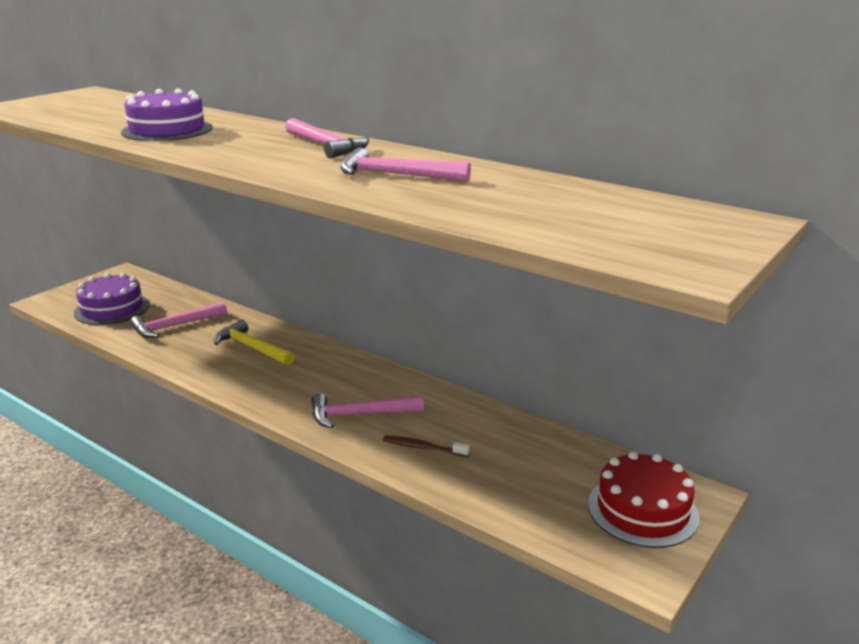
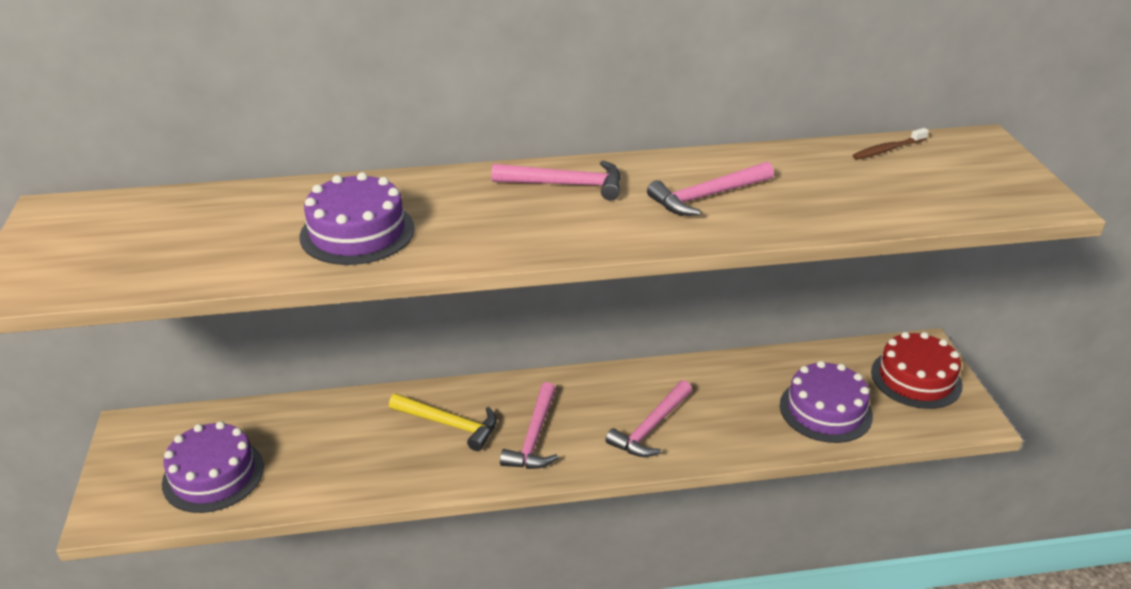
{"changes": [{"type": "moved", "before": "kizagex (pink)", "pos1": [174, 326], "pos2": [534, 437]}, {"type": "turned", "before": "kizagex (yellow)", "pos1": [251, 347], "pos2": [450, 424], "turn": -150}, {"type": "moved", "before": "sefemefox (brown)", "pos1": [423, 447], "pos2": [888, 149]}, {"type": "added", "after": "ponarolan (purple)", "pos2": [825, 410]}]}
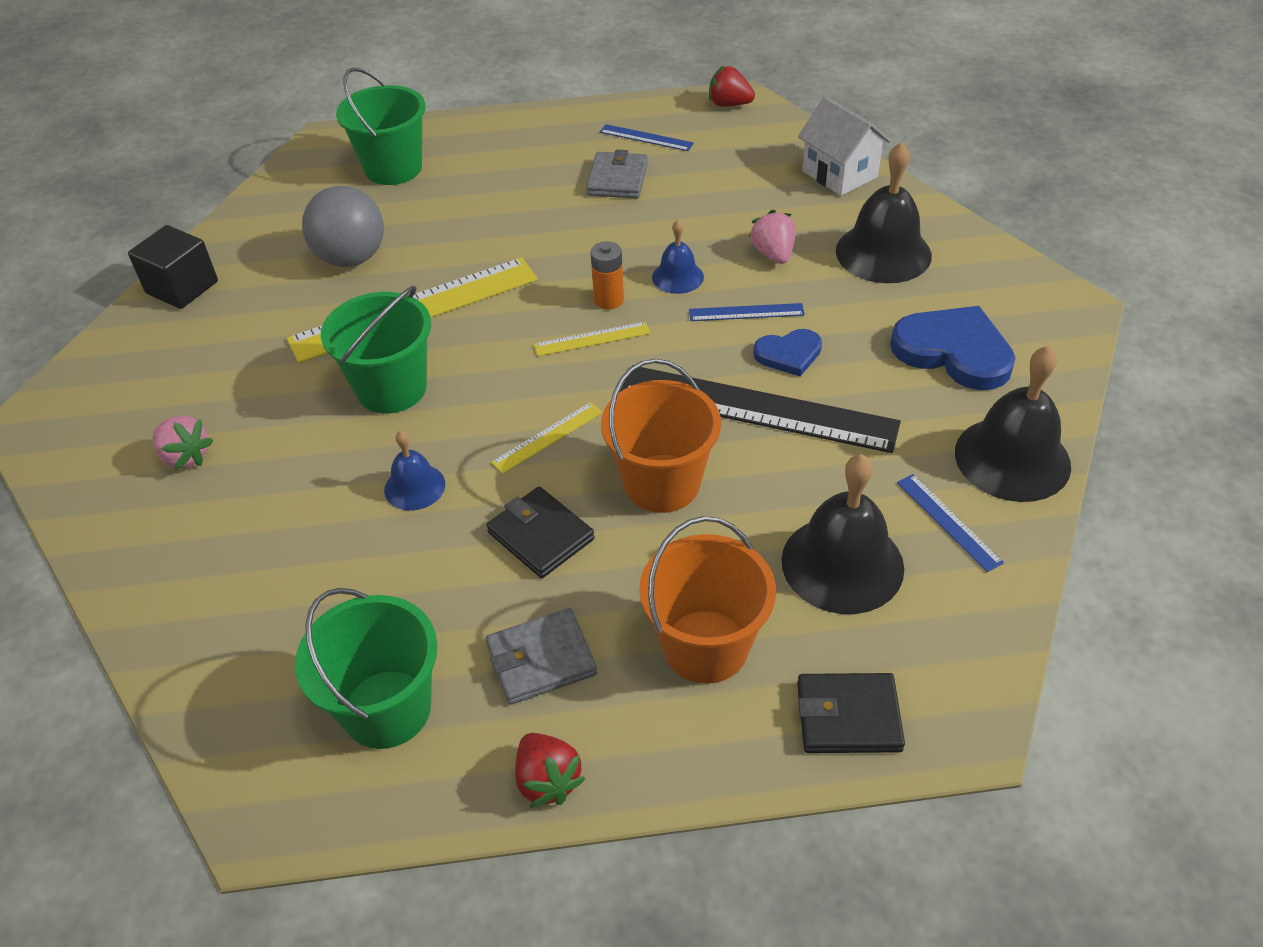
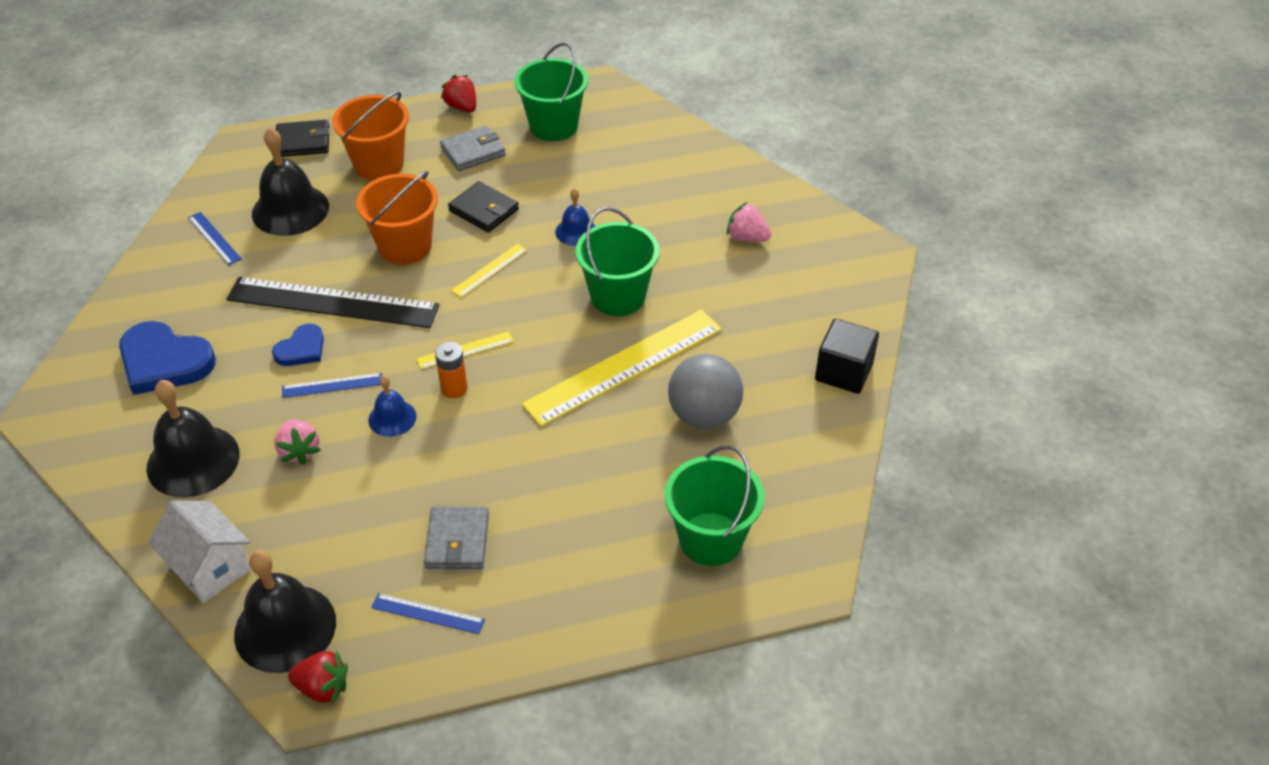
{"changes": [{"type": "turned", "before": "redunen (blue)", "pos1": [789, 354], "pos2": [301, 349], "turn": 150}, {"type": "moved", "before": "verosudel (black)", "pos1": [1012, 458], "pos2": [285, 628]}]}
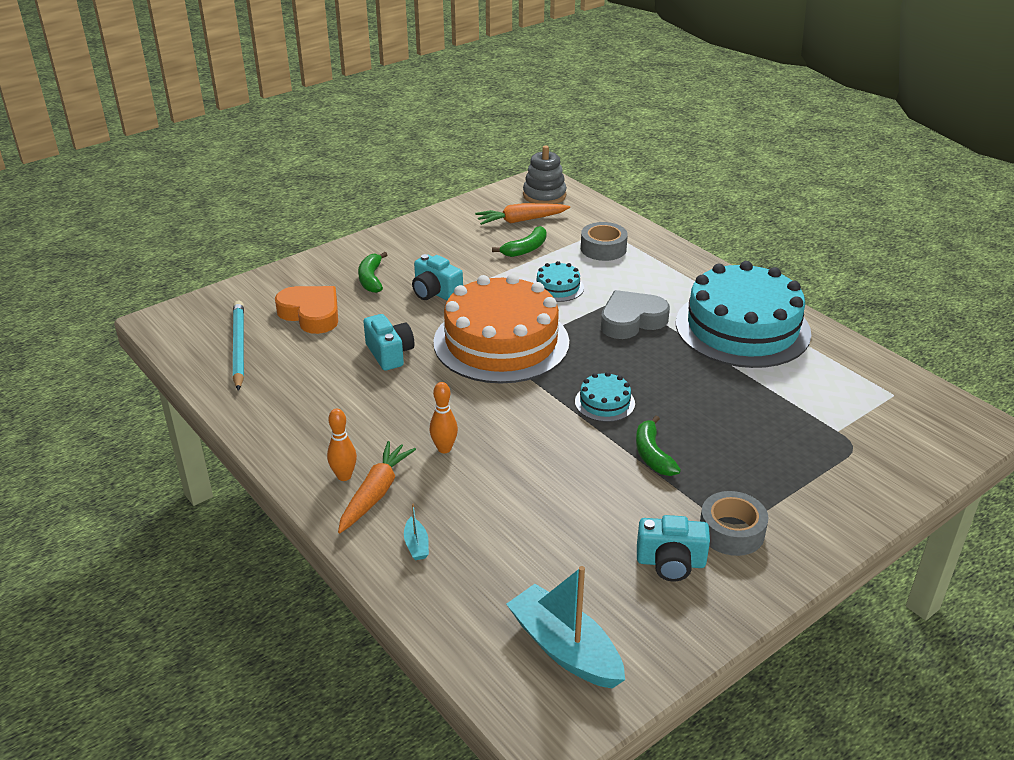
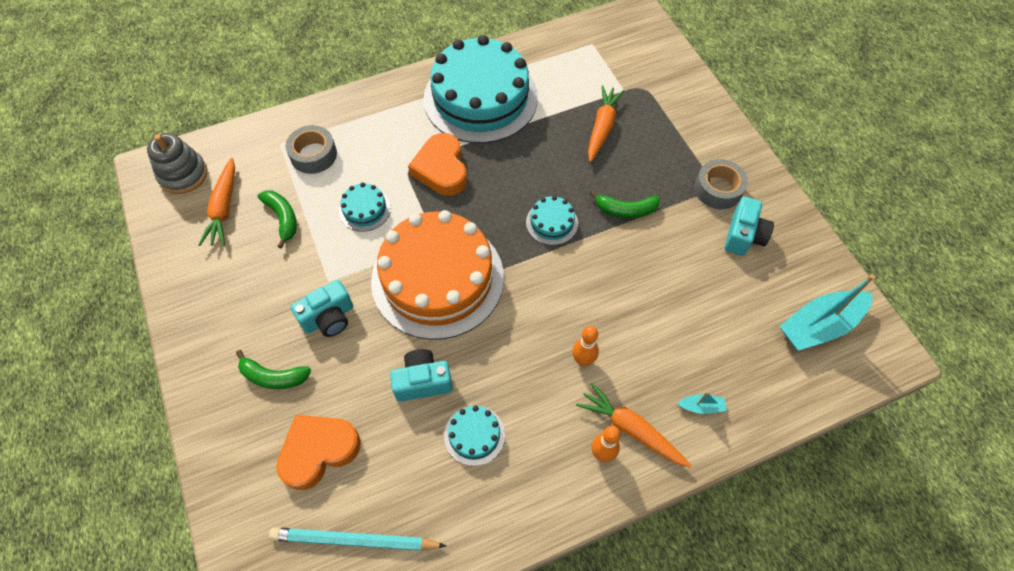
{"changes": [{"type": "recoloured", "before": "redunen (grey)", "after": "redunen (orange)", "pos1": [631, 320], "pos2": [441, 169]}, {"type": "added", "after": "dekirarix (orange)", "pos2": [602, 127]}, {"type": "added", "after": "ponarolan (turquoise)", "pos2": [474, 435]}]}
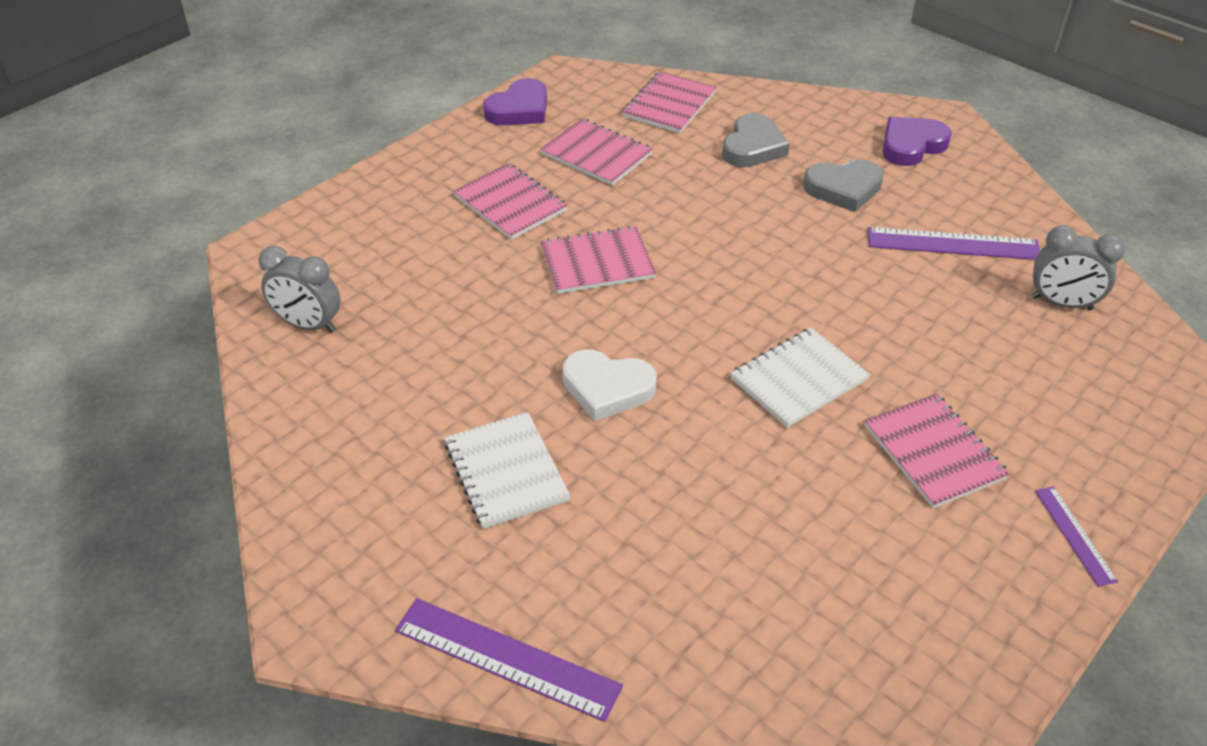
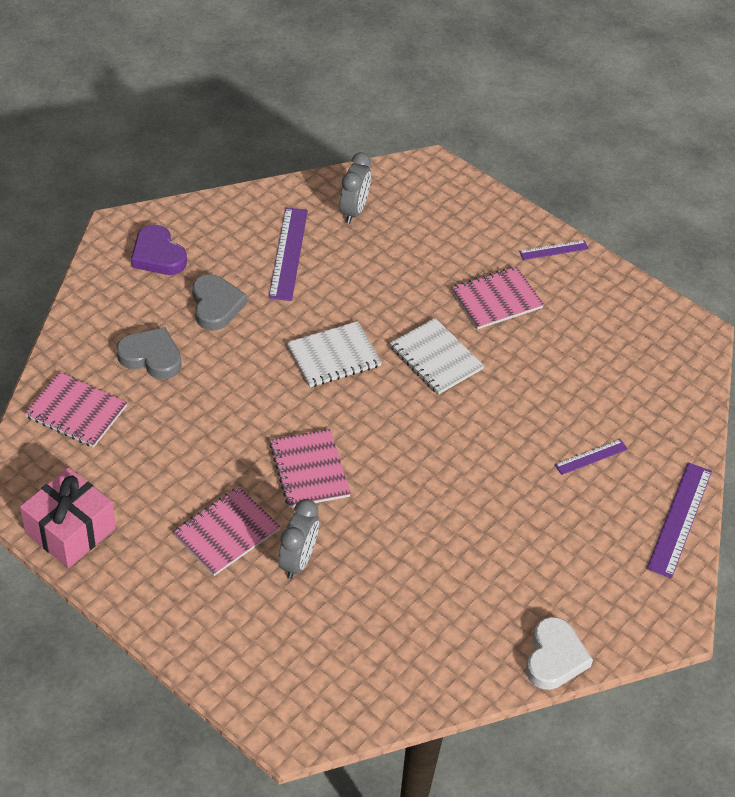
{"changes": [{"type": "replaced", "before": "redunen (purple)", "after": "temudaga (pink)", "pos1": [519, 109], "pos2": [70, 530]}, {"type": "removed", "before": "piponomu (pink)", "pos1": [597, 154]}, {"type": "moved", "before": "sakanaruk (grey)", "pos1": [309, 325], "pos2": [298, 560]}, {"type": "moved", "before": "redunen (white)", "pos1": [607, 388], "pos2": [554, 657]}, {"type": "moved", "before": "piponomu (white)", "pos1": [506, 472], "pos2": [334, 356]}, {"type": "added", "after": "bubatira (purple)", "pos2": [591, 457]}]}
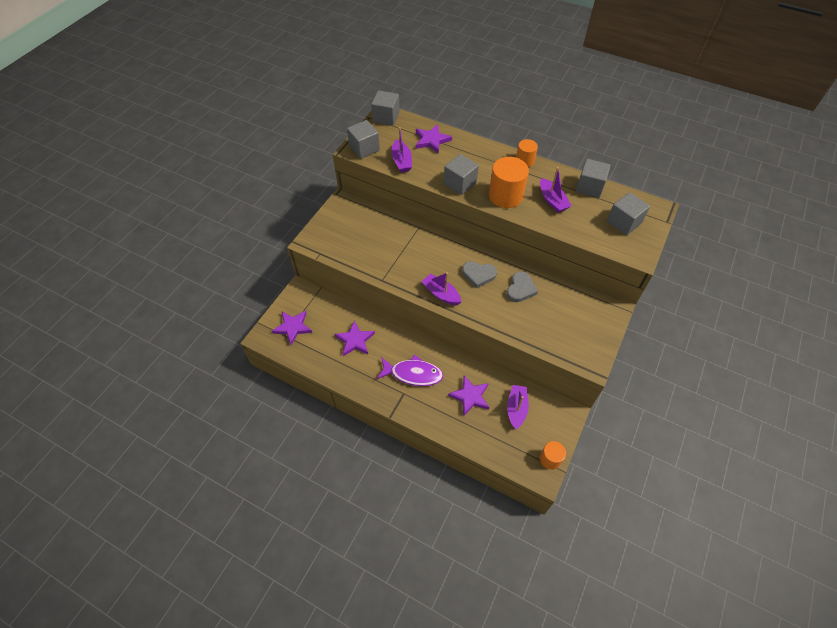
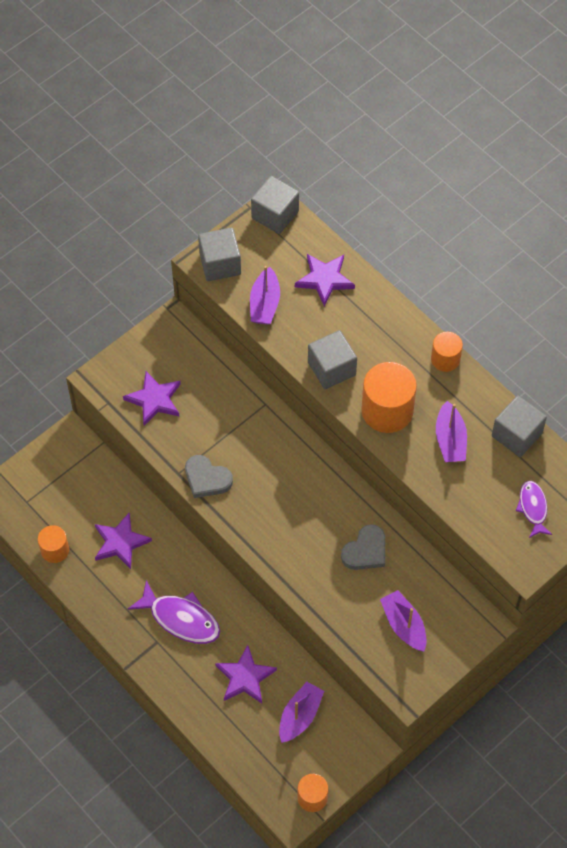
{"changes": [{"type": "replaced", "before": "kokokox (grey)", "after": "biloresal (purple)", "pos1": [623, 222], "pos2": [533, 508]}, {"type": "moved", "before": "redunen (grey)", "pos1": [478, 275], "pos2": [206, 479]}, {"type": "moved", "before": "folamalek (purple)", "pos1": [441, 294], "pos2": [404, 625]}, {"type": "moved", "before": "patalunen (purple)", "pos1": [293, 327], "pos2": [154, 400]}, {"type": "added", "after": "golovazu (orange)", "pos2": [55, 550]}]}
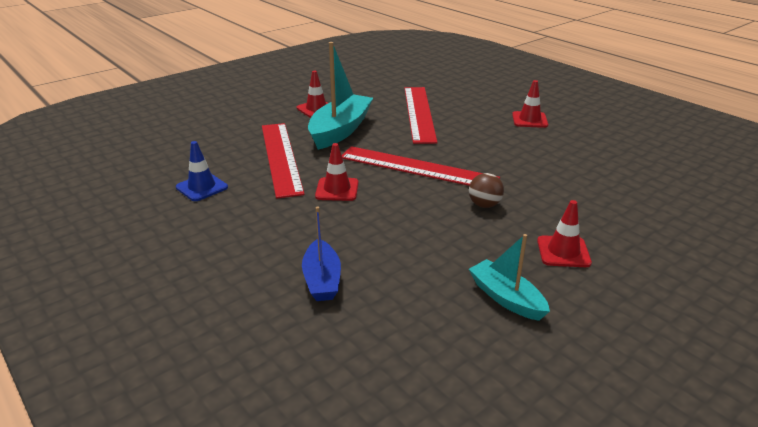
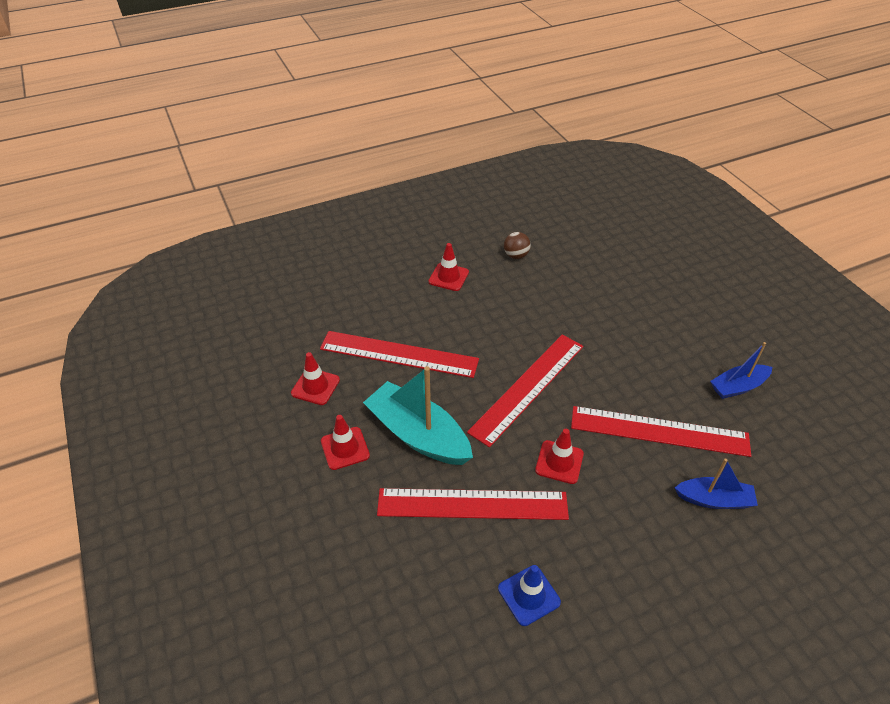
{"changes": [{"type": "moved", "before": "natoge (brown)", "pos1": [484, 205], "pos2": [516, 255]}, {"type": "moved", "before": "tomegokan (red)", "pos1": [563, 252], "pos2": [315, 386]}, {"type": "recoloured", "before": "folamalek (turquoise)", "after": "folamalek (blue)", "pos1": [506, 298], "pos2": [738, 387]}, {"type": "added", "after": "bubatira (red)", "pos2": [659, 431]}]}
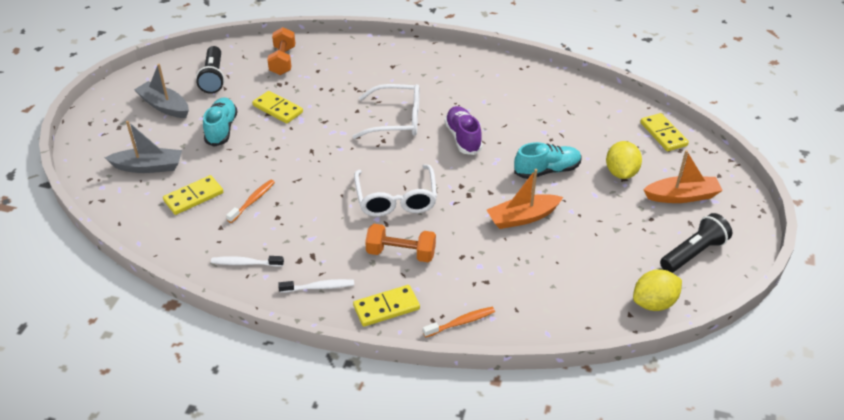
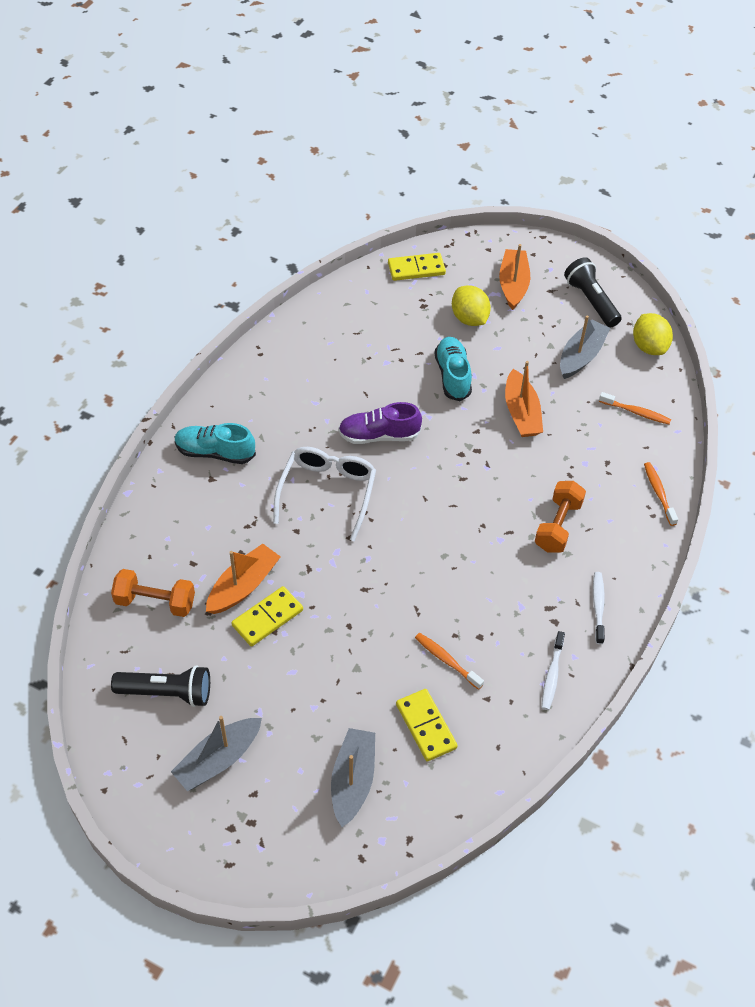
{"changes": [{"type": "moved", "before": "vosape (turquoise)", "pos1": [221, 129], "pos2": [215, 452]}, {"type": "turned", "before": "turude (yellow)", "pos1": [621, 173], "pos2": [469, 319], "turn": 45}, {"type": "removed", "before": "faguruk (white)", "pos1": [396, 199]}, {"type": "removed", "before": "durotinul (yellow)", "pos1": [386, 308]}, {"type": "added", "after": "folamalek (grey)", "pos2": [581, 356]}, {"type": "added", "after": "sefemefox (orange)", "pos2": [636, 412]}, {"type": "added", "after": "folamalek (orange)", "pos2": [243, 586]}]}
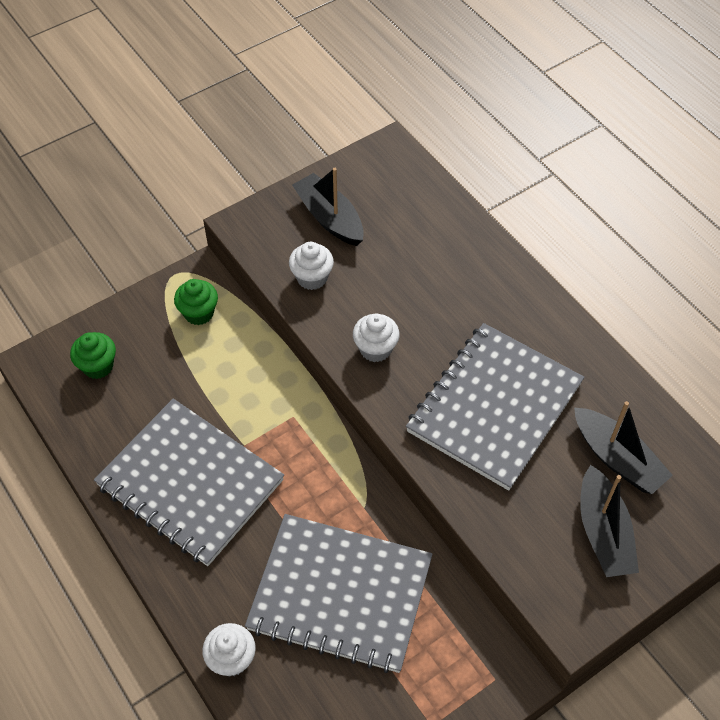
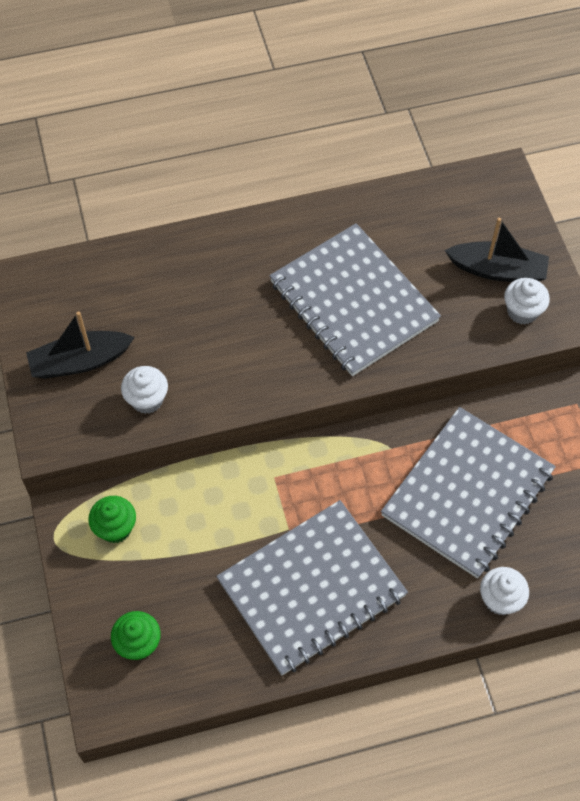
{"changes": [{"type": "moved", "before": "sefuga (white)", "pos1": [375, 349], "pos2": [522, 311]}, {"type": "removed", "before": "folamalek (black)", "pos1": [617, 458]}]}
